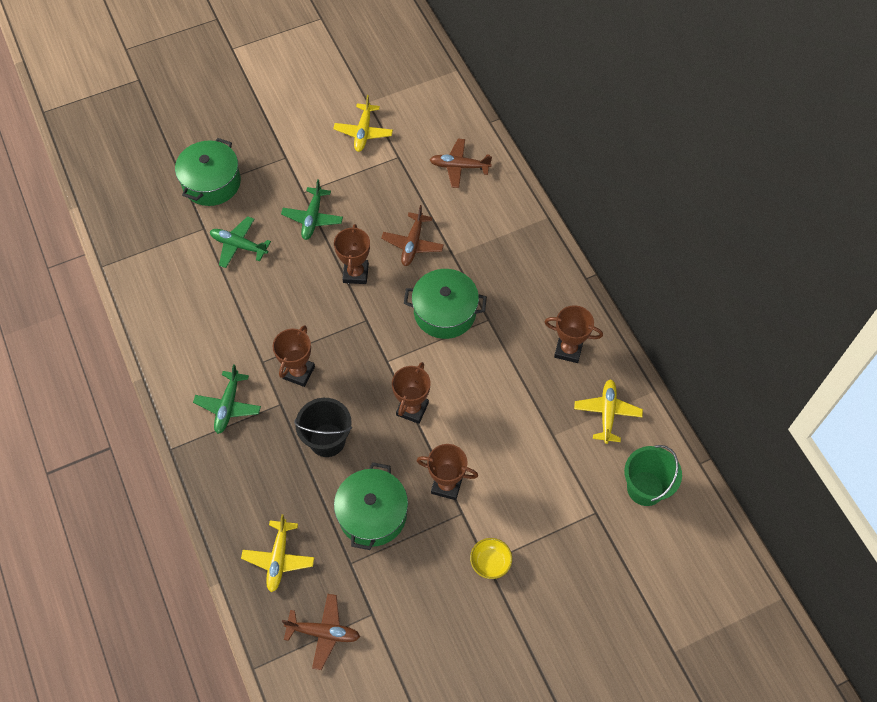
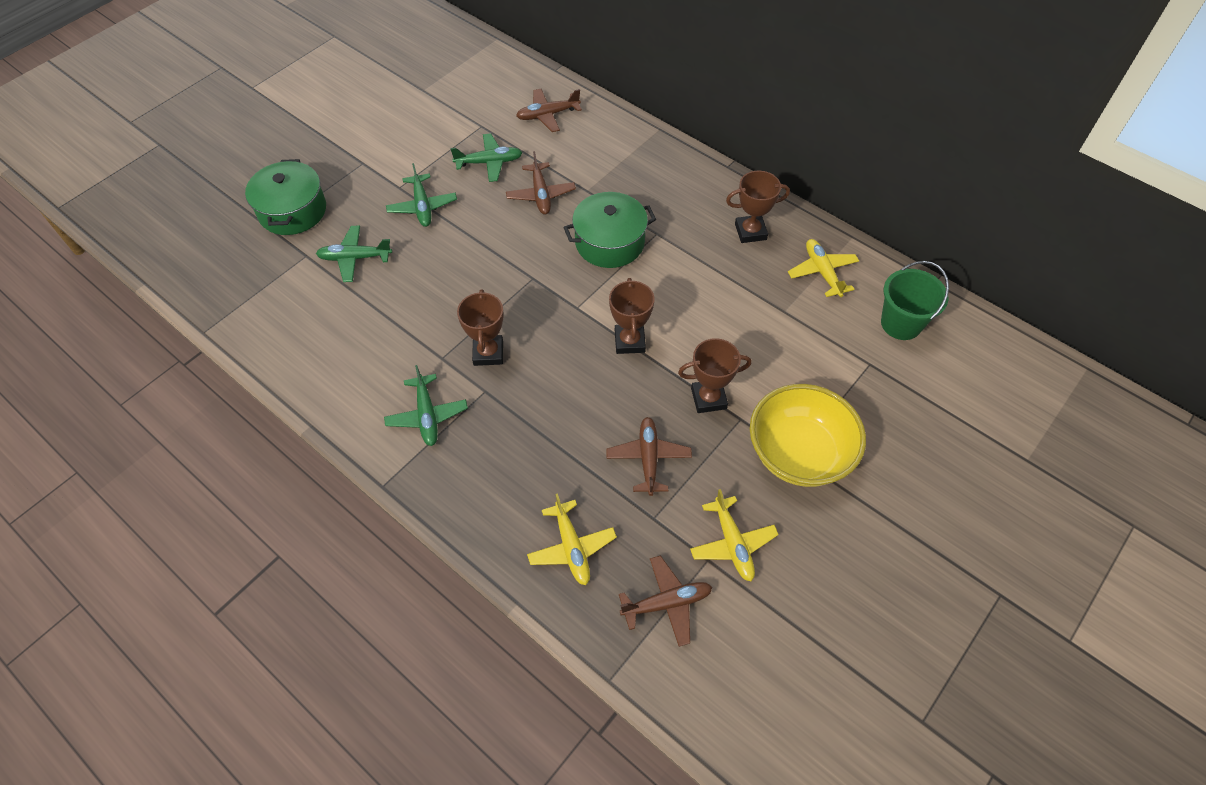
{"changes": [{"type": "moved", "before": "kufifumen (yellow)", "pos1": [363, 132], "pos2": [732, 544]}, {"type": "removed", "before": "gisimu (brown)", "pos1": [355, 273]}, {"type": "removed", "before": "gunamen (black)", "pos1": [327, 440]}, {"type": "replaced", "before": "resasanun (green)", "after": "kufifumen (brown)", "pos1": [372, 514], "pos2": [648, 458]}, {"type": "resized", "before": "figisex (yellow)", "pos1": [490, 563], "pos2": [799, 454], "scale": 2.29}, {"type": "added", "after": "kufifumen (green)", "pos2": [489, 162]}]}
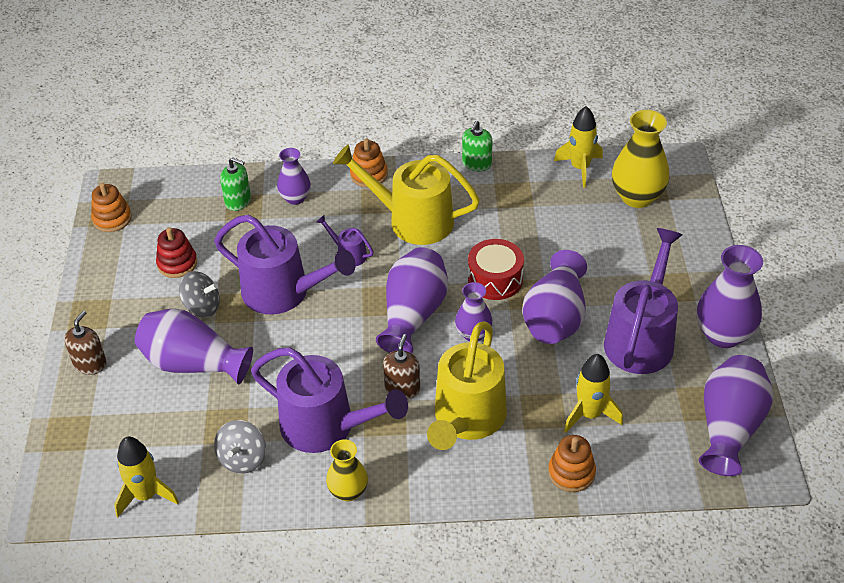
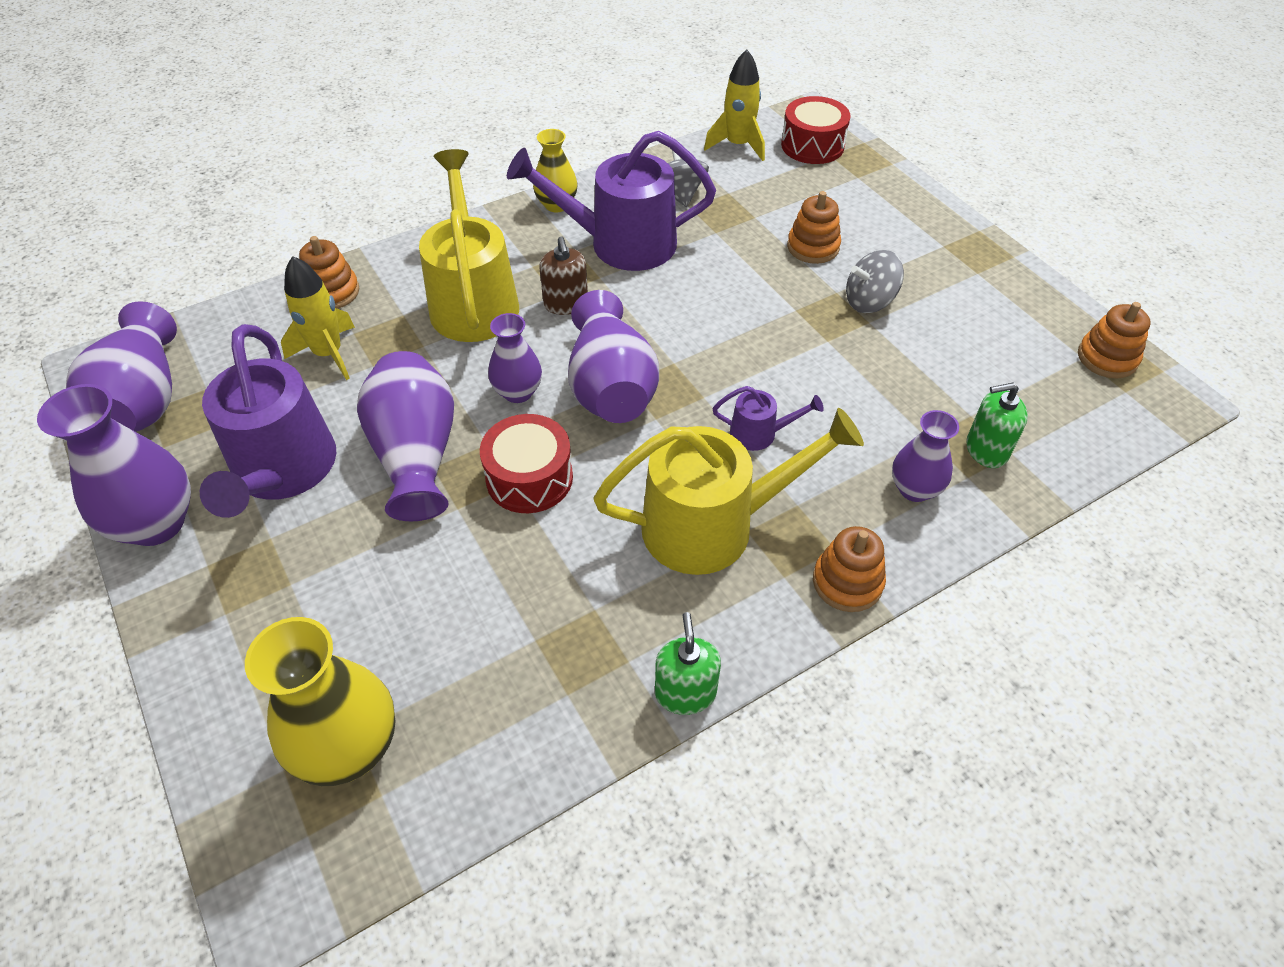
{"changes": [{"type": "removed", "before": "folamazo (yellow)", "pos1": [580, 168]}, {"type": "removed", "before": "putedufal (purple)", "pos1": [284, 292]}, {"type": "removed", "before": "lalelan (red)", "pos1": [177, 263]}, {"type": "replaced", "before": "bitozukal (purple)", "after": "lalelan (orange)", "pos1": [193, 364], "pos2": [813, 247]}, {"type": "removed", "before": "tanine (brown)", "pos1": [90, 364]}, {"type": "added", "after": "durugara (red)", "pos2": [812, 145]}]}
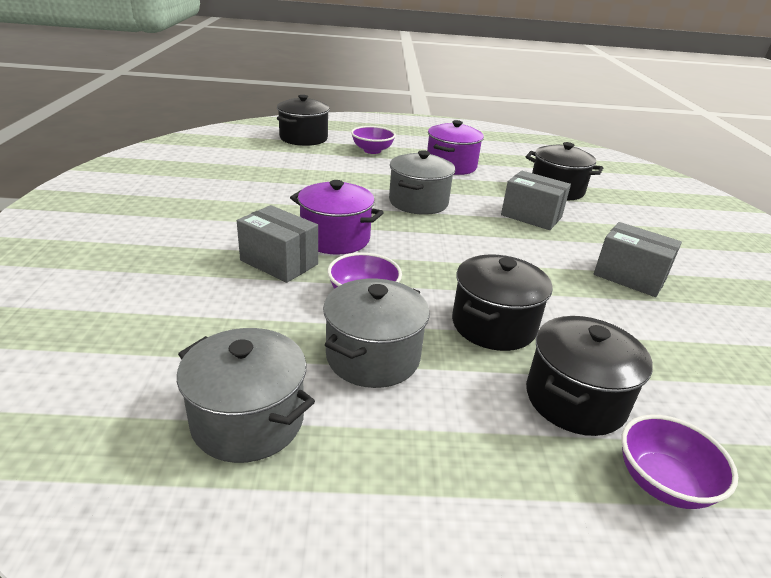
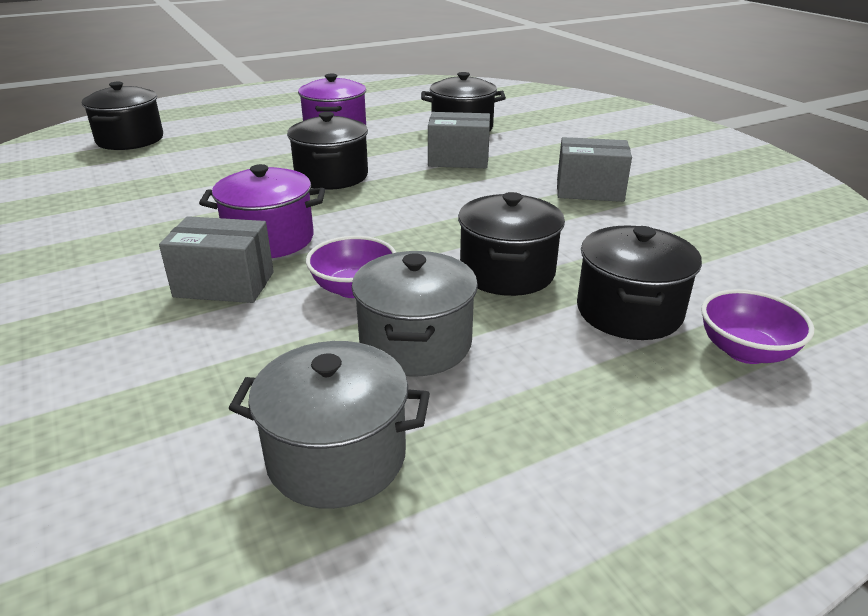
{"changes": [{"type": "removed", "before": "figisex (purple)", "pos1": [372, 150]}, {"type": "recoloured", "before": "resasanun (grey)", "after": "resasanun (black)", "pos1": [418, 202], "pos2": [331, 176]}]}
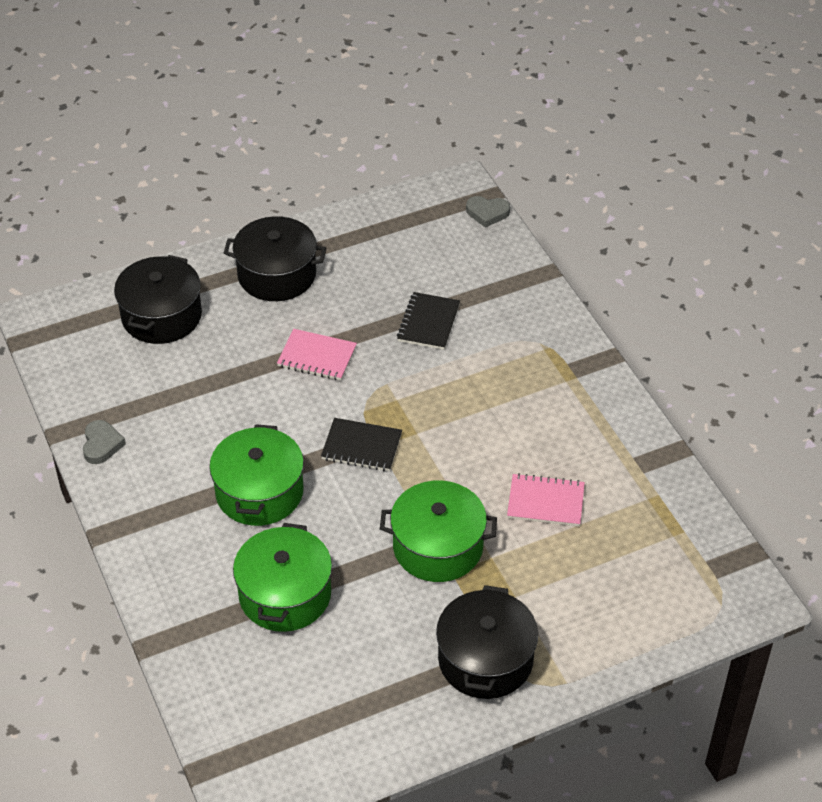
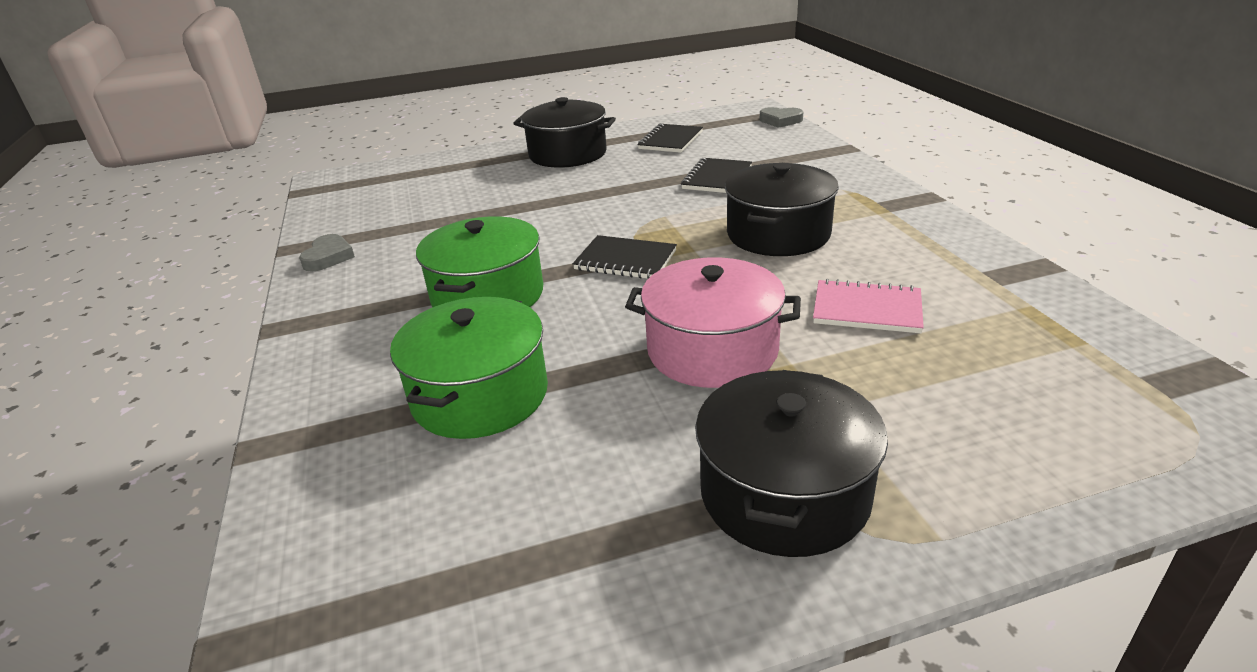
{"changes": [{"type": "moved", "before": "resasanun (black)", "pos1": [161, 316], "pos2": [778, 234]}, {"type": "removed", "before": "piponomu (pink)", "pos1": [317, 357]}, {"type": "recoloured", "before": "resasanun (green)", "after": "resasanun (pink)", "pos1": [438, 546], "pos2": [712, 350]}, {"type": "added", "after": "piponomu (black)", "pos2": [670, 140]}]}
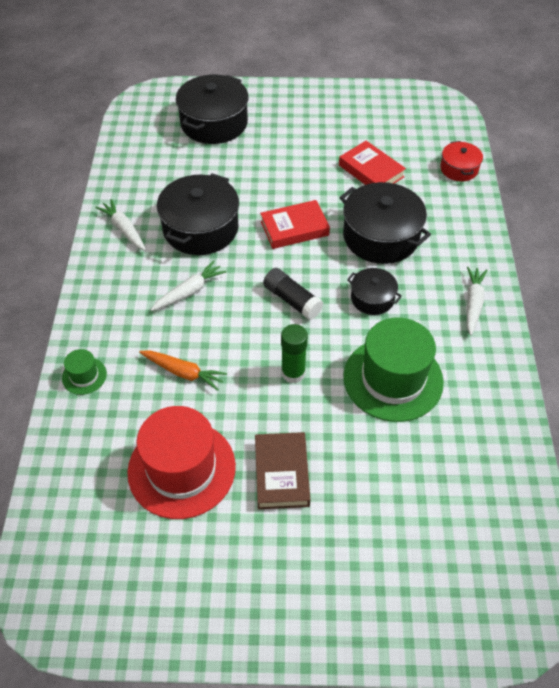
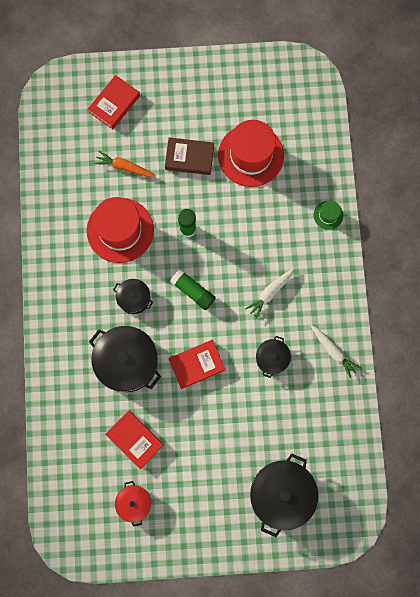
{"changes": [{"type": "moved", "before": "resasanun (red)", "pos1": [459, 169], "pos2": [134, 502]}, {"type": "resized", "before": "resasanun (black)", "pos1": [200, 228], "pos2": [272, 358], "scale": 0.54}, {"type": "removed", "before": "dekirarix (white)", "pos1": [473, 303]}, {"type": "recoloured", "before": "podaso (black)", "after": "podaso (green)", "pos1": [292, 300], "pos2": [193, 291]}, {"type": "recoloured", "before": "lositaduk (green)", "after": "lositaduk (red)", "pos1": [393, 379], "pos2": [120, 230]}, {"type": "moved", "before": "dekirarix (orange)", "pos1": [183, 372], "pos2": [124, 167]}, {"type": "turned", "before": "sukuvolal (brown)", "pos1": [281, 473], "pos2": [189, 157], "turn": -75}, {"type": "added", "after": "sukuvolal (red)", "pos2": [114, 104]}]}
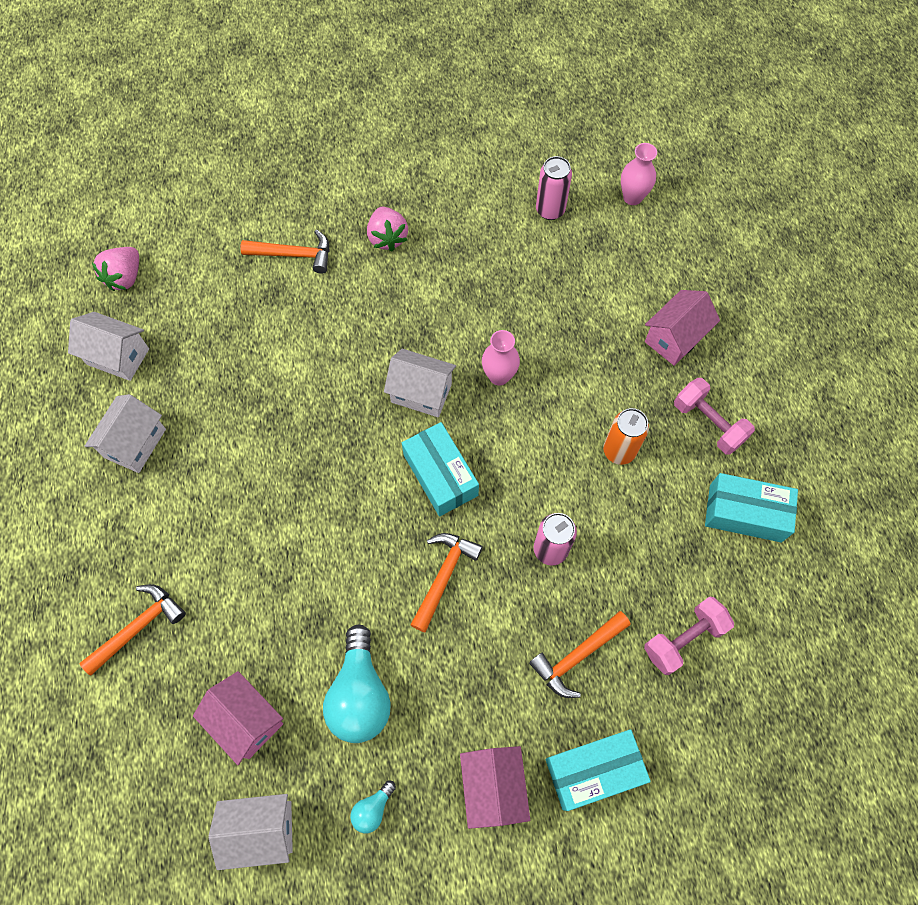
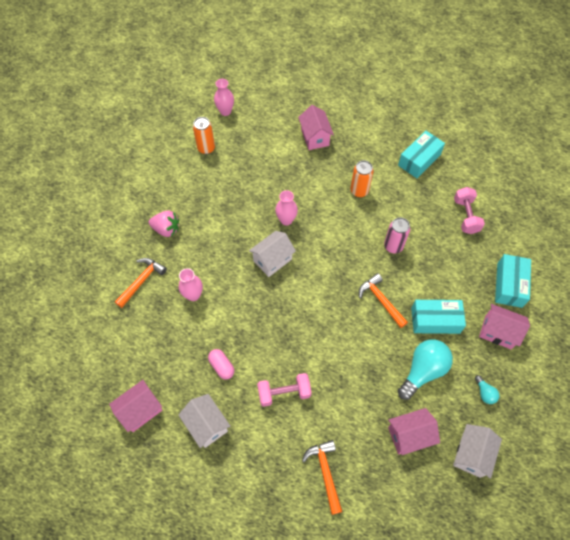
{"changes": [{"type": "recoloured", "before": "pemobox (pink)", "after": "pemobox (orange)", "pos1": [550, 210], "pos2": [206, 148]}, {"type": "removed", "before": "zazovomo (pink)", "pos1": [125, 277]}, {"type": "recoloured", "before": "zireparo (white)", "after": "zireparo (pink)", "pos1": [118, 356], "pos2": [140, 410]}, {"type": "moved", "before": "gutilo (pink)", "pos1": [708, 423], "pos2": [284, 393]}, {"type": "moved", "before": "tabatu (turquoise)", "pos1": [440, 475], "pos2": [435, 320]}, {"type": "removed", "before": "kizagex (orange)", "pos1": [577, 656]}, {"type": "turned", "before": "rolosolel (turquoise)", "pos1": [360, 694], "pos2": [423, 371], "turn": -75}, {"type": "added", "after": "bitozukal (pink)", "pos2": [193, 295]}, {"type": "added", "after": "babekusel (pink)", "pos2": [222, 366]}]}
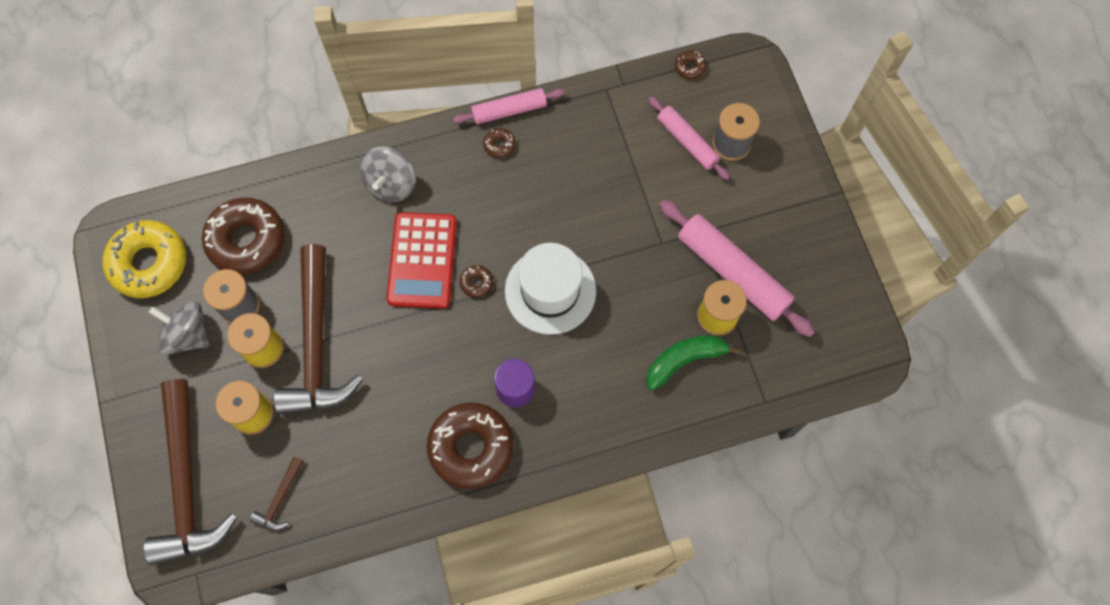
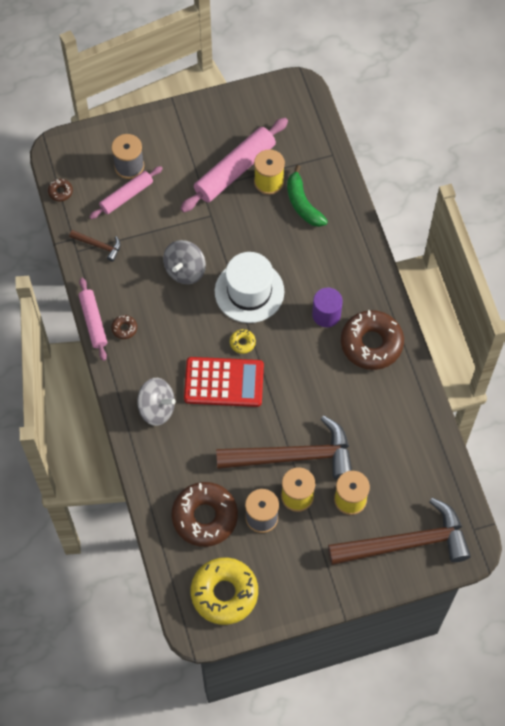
{"changes": [{"type": "recoloured", "before": "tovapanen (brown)", "after": "tovapanen (yellow)", "pos1": [476, 282], "pos2": [242, 343]}, {"type": "moved", "before": "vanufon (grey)", "pos1": [188, 335], "pos2": [185, 270]}, {"type": "moved", "before": "kizagex (brown)", "pos1": [280, 499], "pos2": [98, 245]}]}
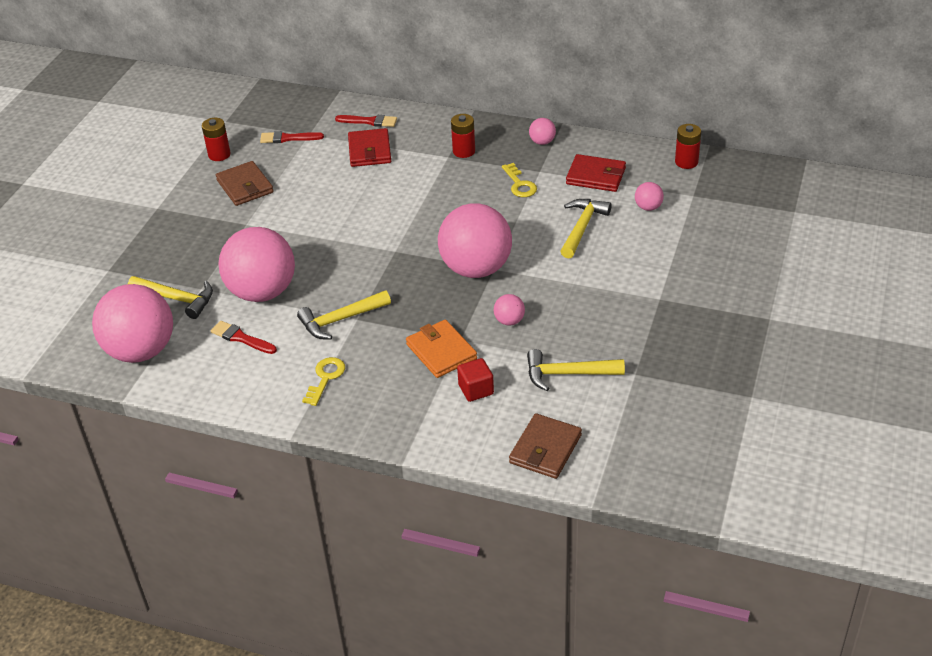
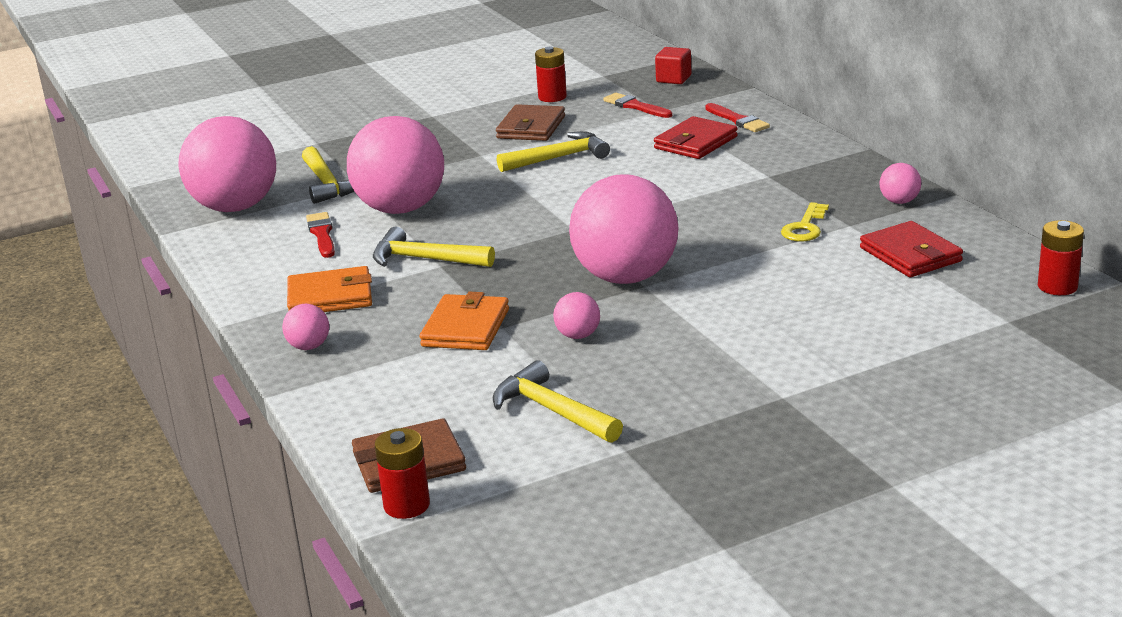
{"changes": [{"type": "moved", "before": "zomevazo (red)", "pos1": [464, 151], "pos2": [406, 505]}, {"type": "moved", "before": "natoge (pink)", "pos1": [648, 207], "pos2": [309, 347]}, {"type": "moved", "before": "kizagex (yellow)", "pos1": [582, 228], "pos2": [559, 158]}, {"type": "replaced", "before": "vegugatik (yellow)", "after": "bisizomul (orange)", "pos1": [325, 378], "pos2": [330, 296]}, {"type": "moved", "before": "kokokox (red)", "pos1": [476, 390], "pos2": [673, 79]}]}
